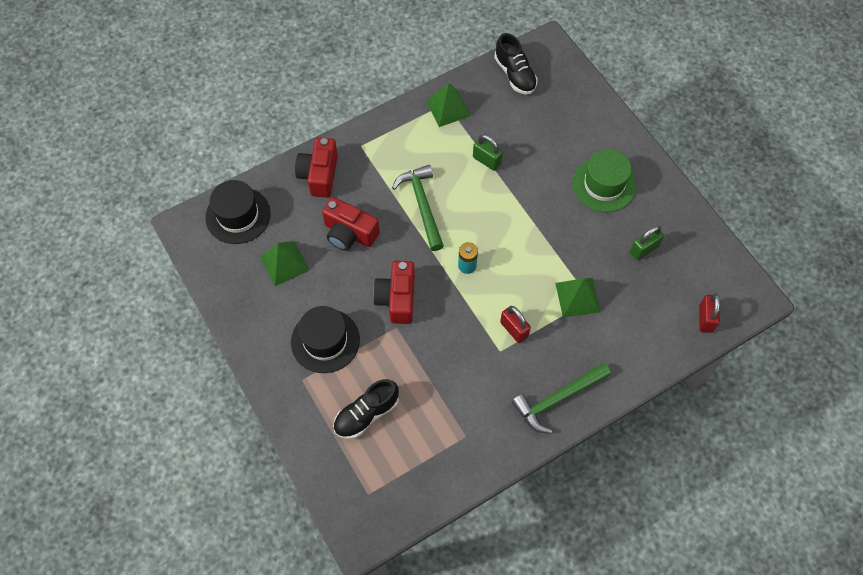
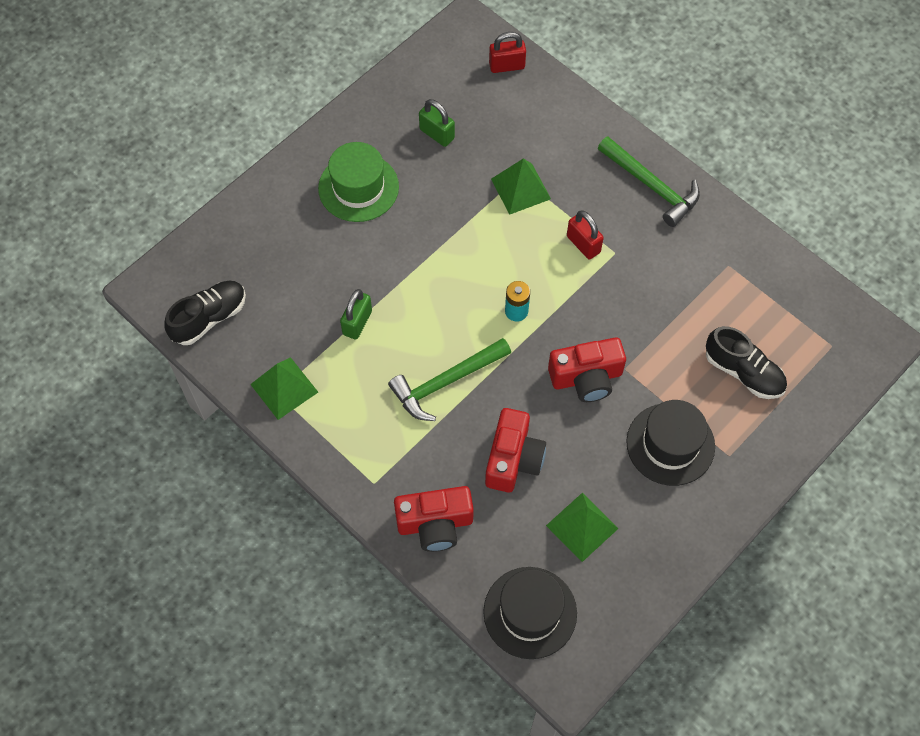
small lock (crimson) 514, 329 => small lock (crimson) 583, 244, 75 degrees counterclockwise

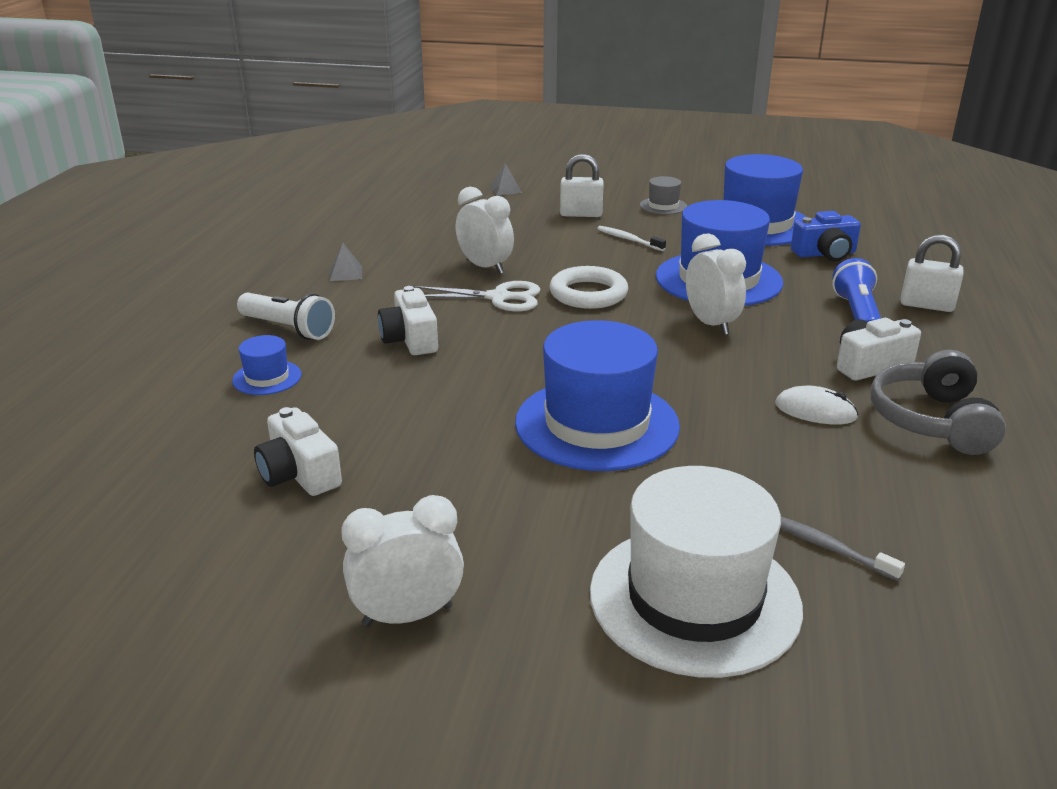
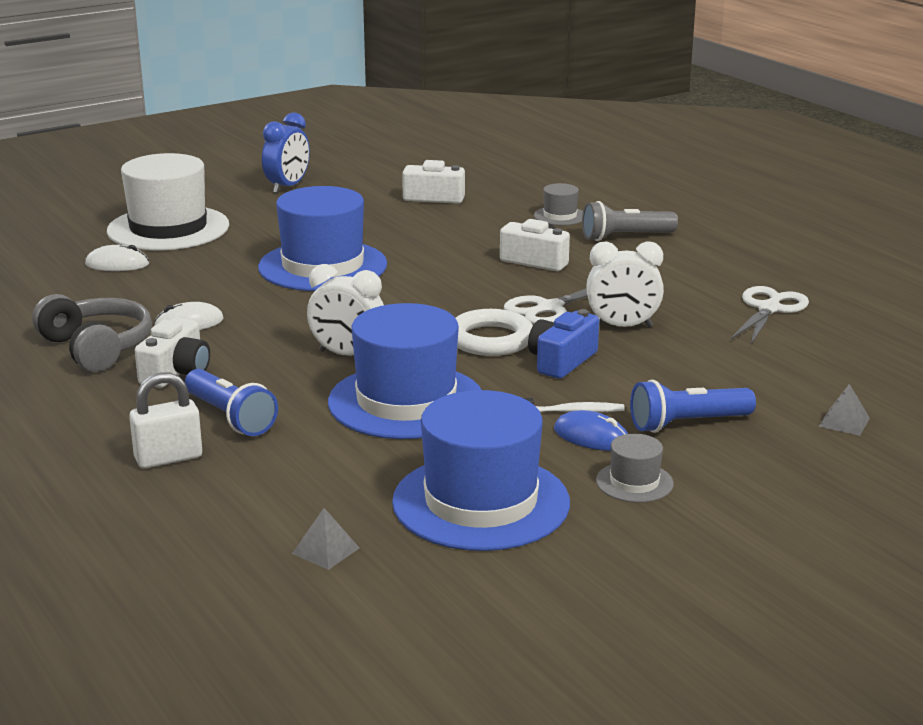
tall hat (royal blue) 267, 378 => tall hat (grey) 560, 216
pocket torch (white) 288, 329 => pocket torch (grey) 625, 237
pyramid (grey) 346, 273 => pyramid (grey) 326, 550, shifted
bedside clock (white) 407, 615 => bedside clock (royal blue) 287, 187
small lock (white) 581, 214 => pocket torch (royal blue) 687, 424
tooth brush (grey) 828, 548 => PC mouse (white) 117, 264
camera (royal blue) 825, 254 => camera (royal blue) 561, 361, shifted
nothing => PC mouse (royal blue) 591, 437
nothing => pair of scissors (white) 769, 309

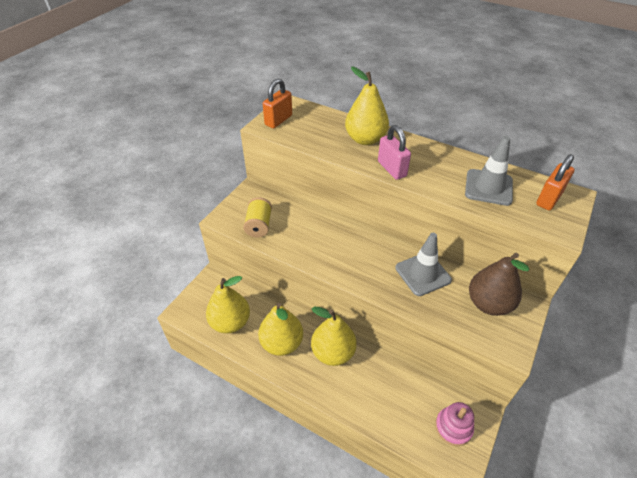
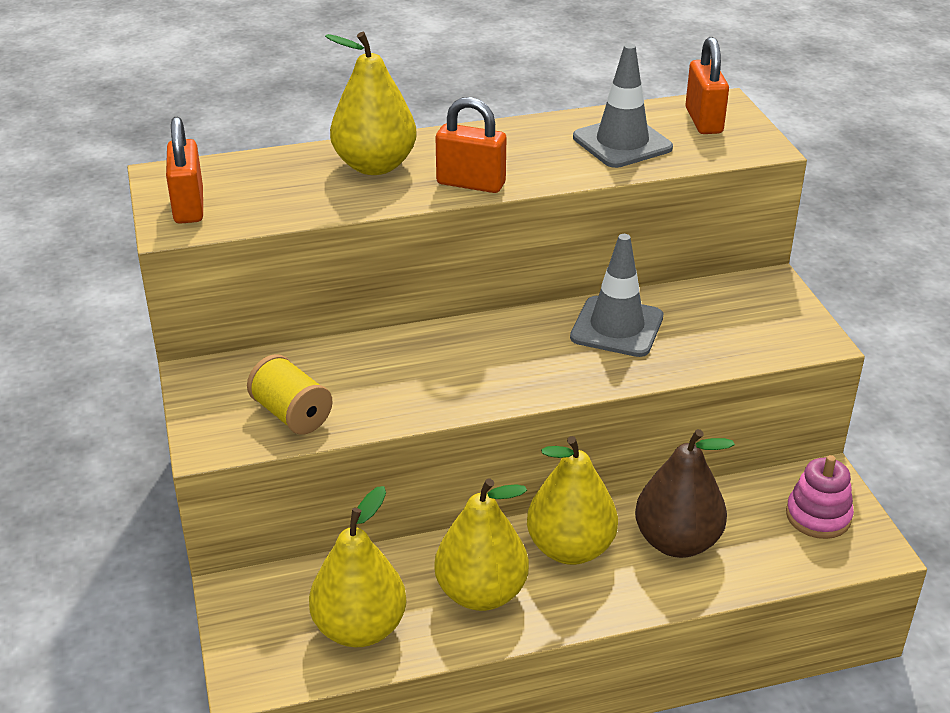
small lock (pink) 392, 169 => small lock (orange) 471, 183
pear (russet) 488, 304 => pear (russet) 677, 542, shifted

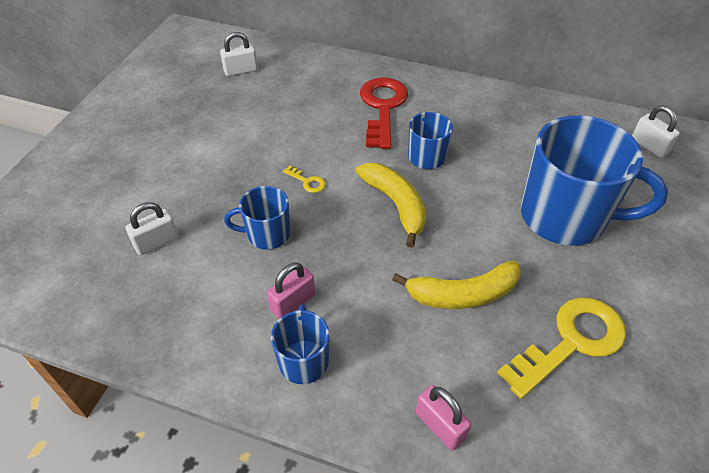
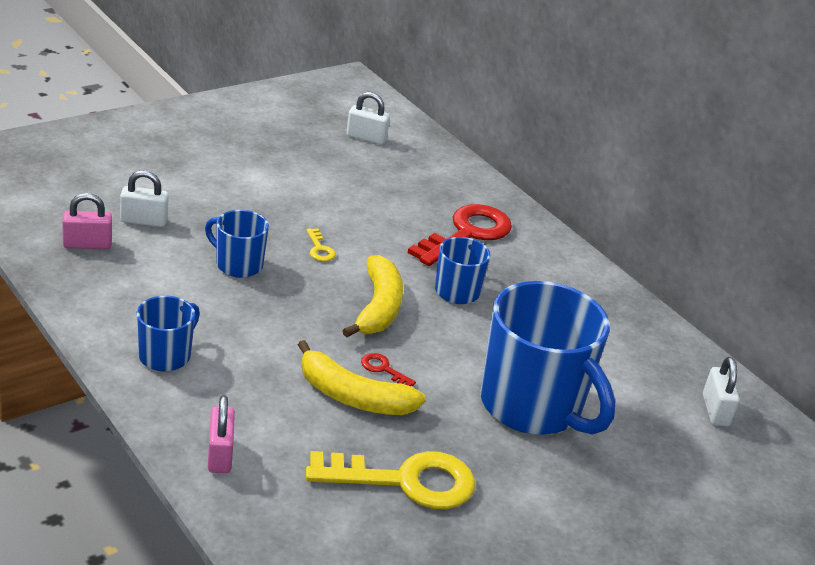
small lock (pink) 293, 303 => small lock (pink) 87, 244, shifted
nothing => door key (crimson) 383, 369

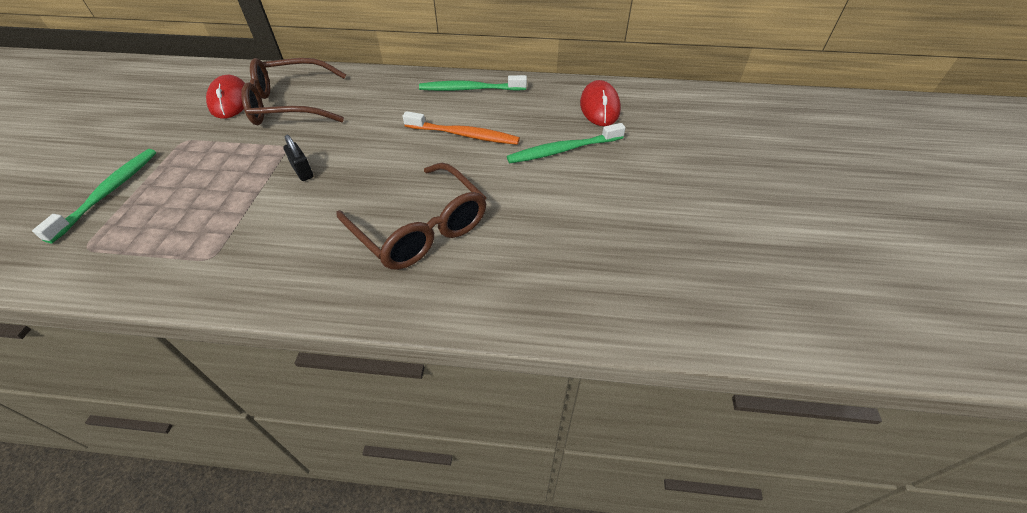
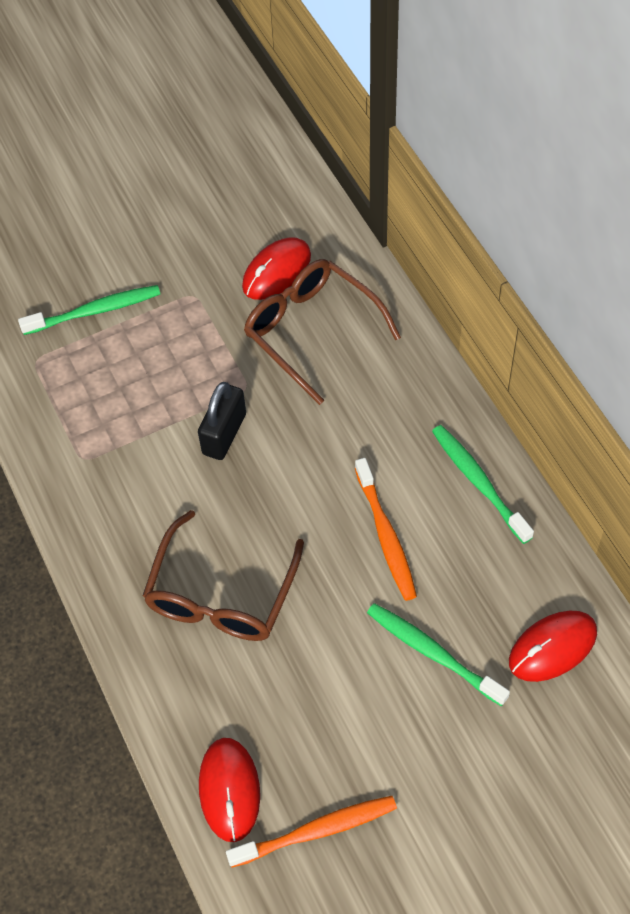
small lock (ebony) 303, 171 => small lock (ebony) 224, 434, x1.62
nothing => PC mouse (crimson) 229, 790
nothing => tooth brush (orange) 316, 831

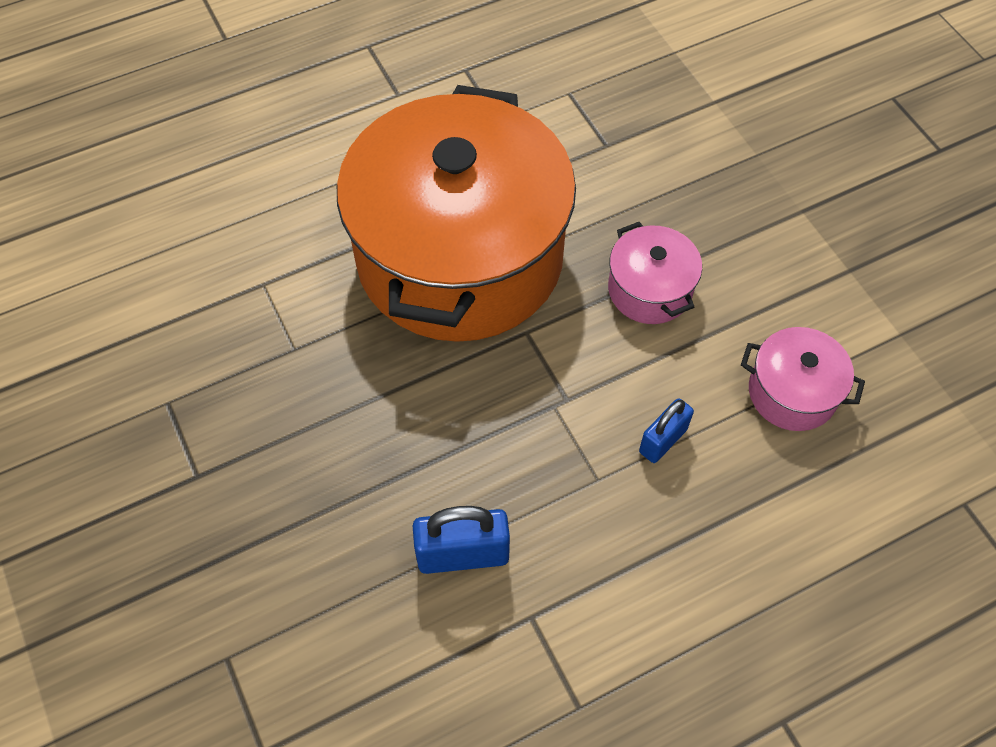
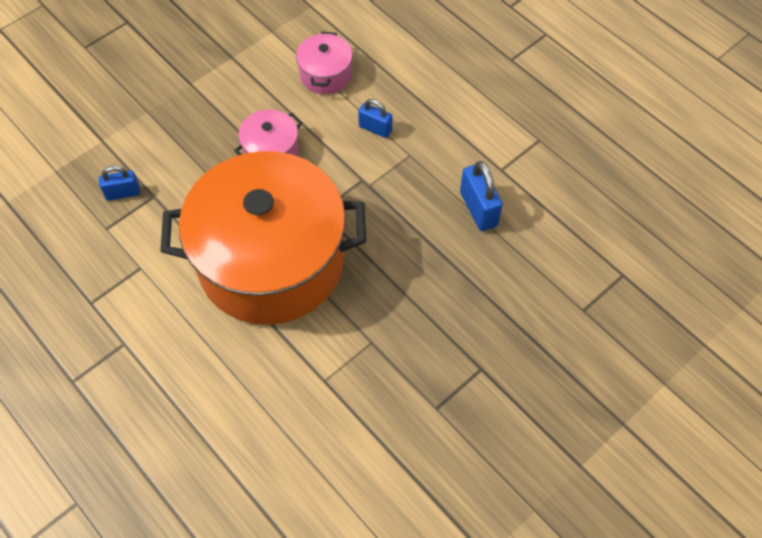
nothing => small lock (royal blue) 123, 193

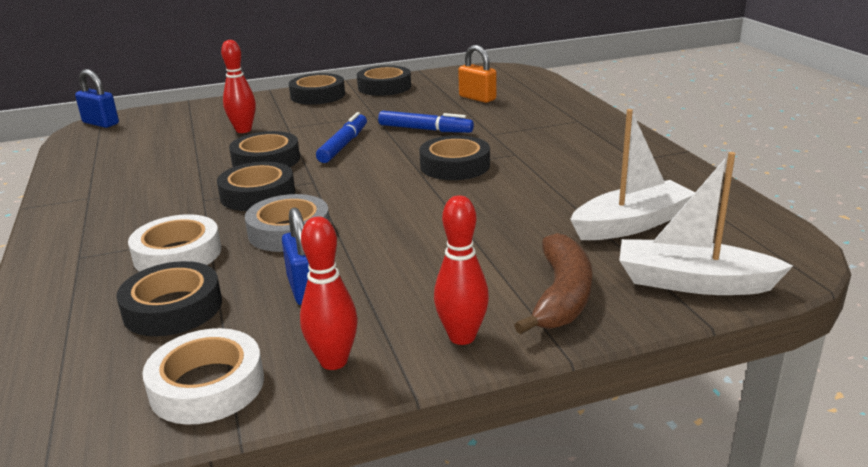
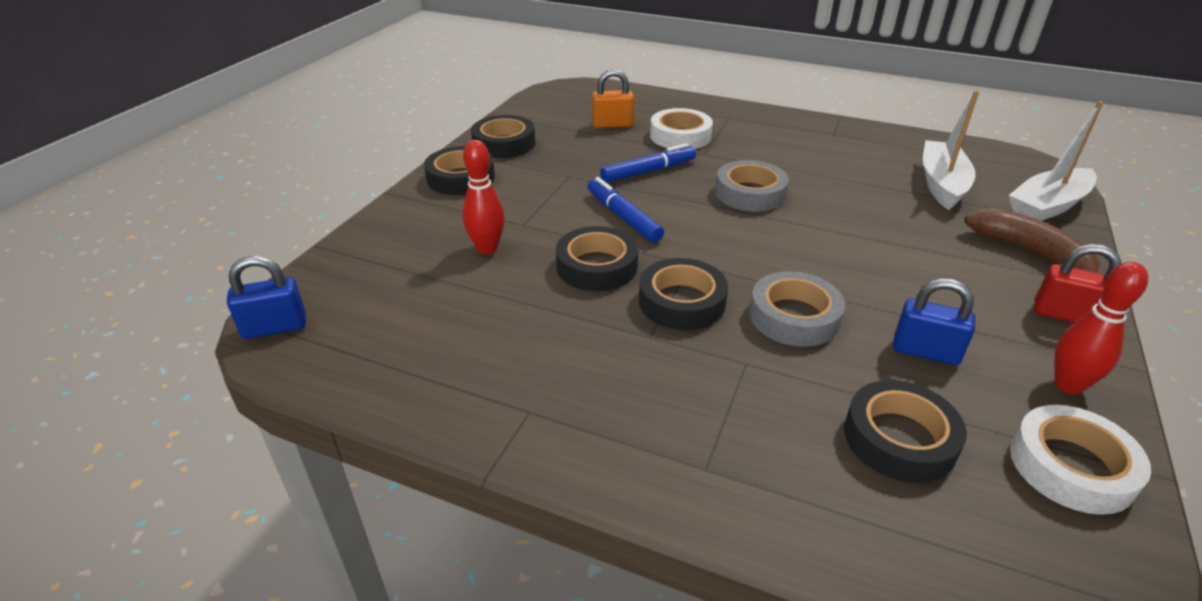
tape (white) 177, 254 => tape (white) 680, 136, shifted
tape (ebony) 455, 165 => tape (grey) 750, 193
tenpin (crimson) 462, 337 => small lock (crimson) 1065, 315

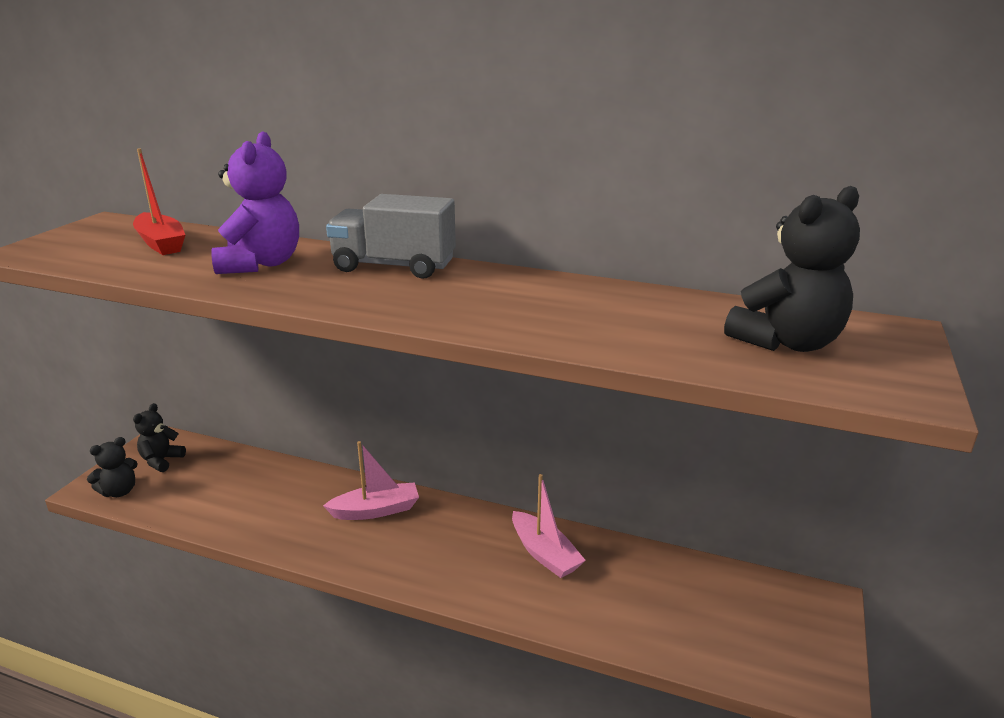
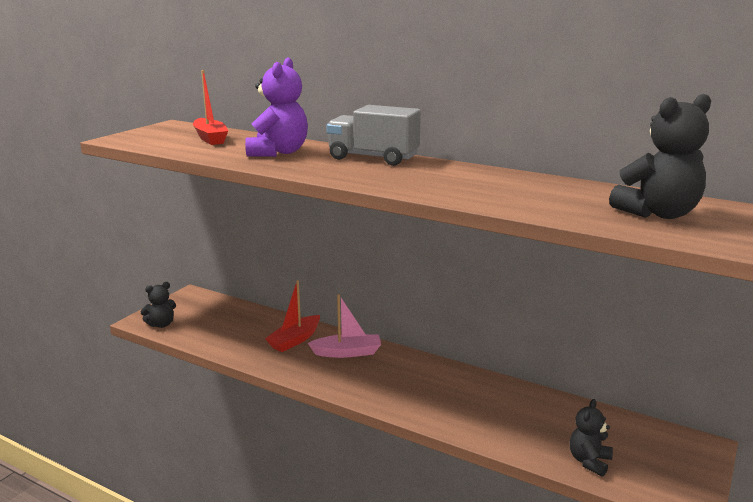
teddy bear (ebony) 161, 461 => teddy bear (ebony) 589, 461, shifted
toy boat (pink) 544, 554 => nothing
nothing => toy boat (crimson) 295, 340

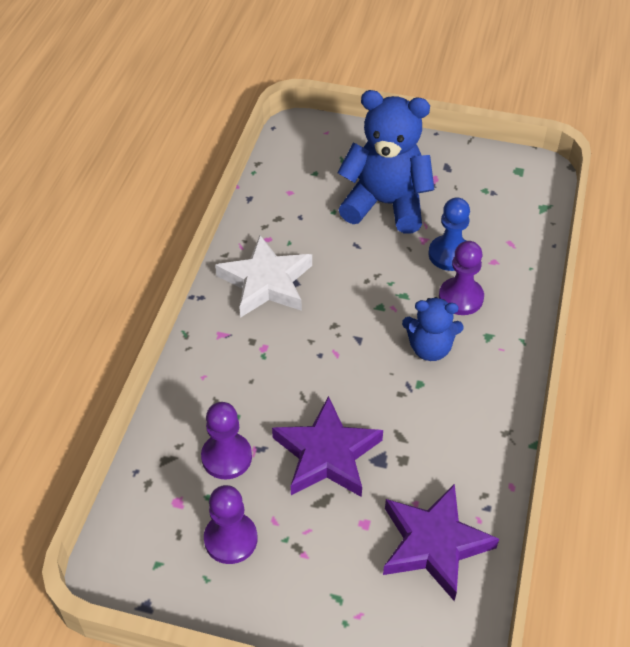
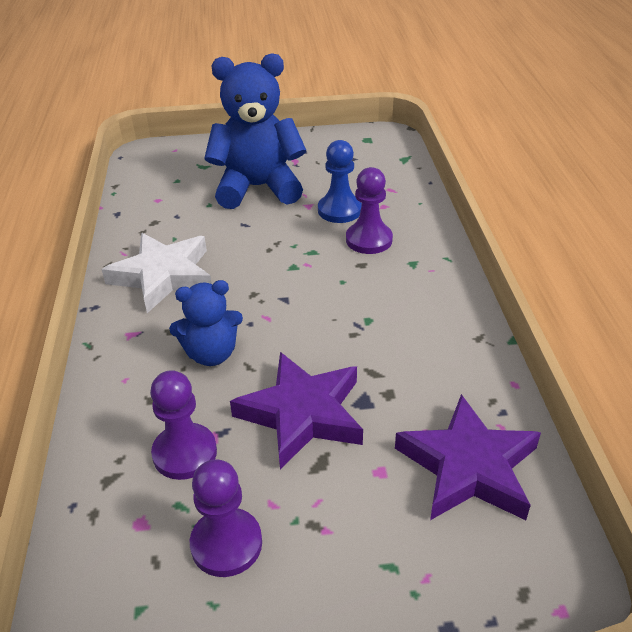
teddy bear (royal blue) 430, 348 => teddy bear (royal blue) 211, 354, shifted

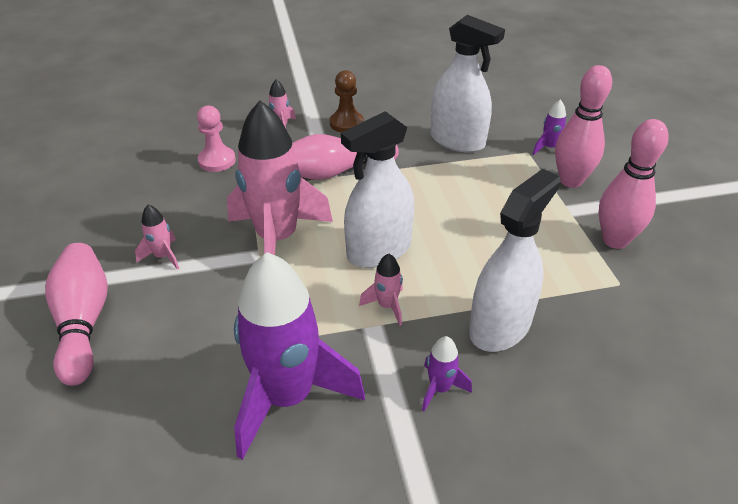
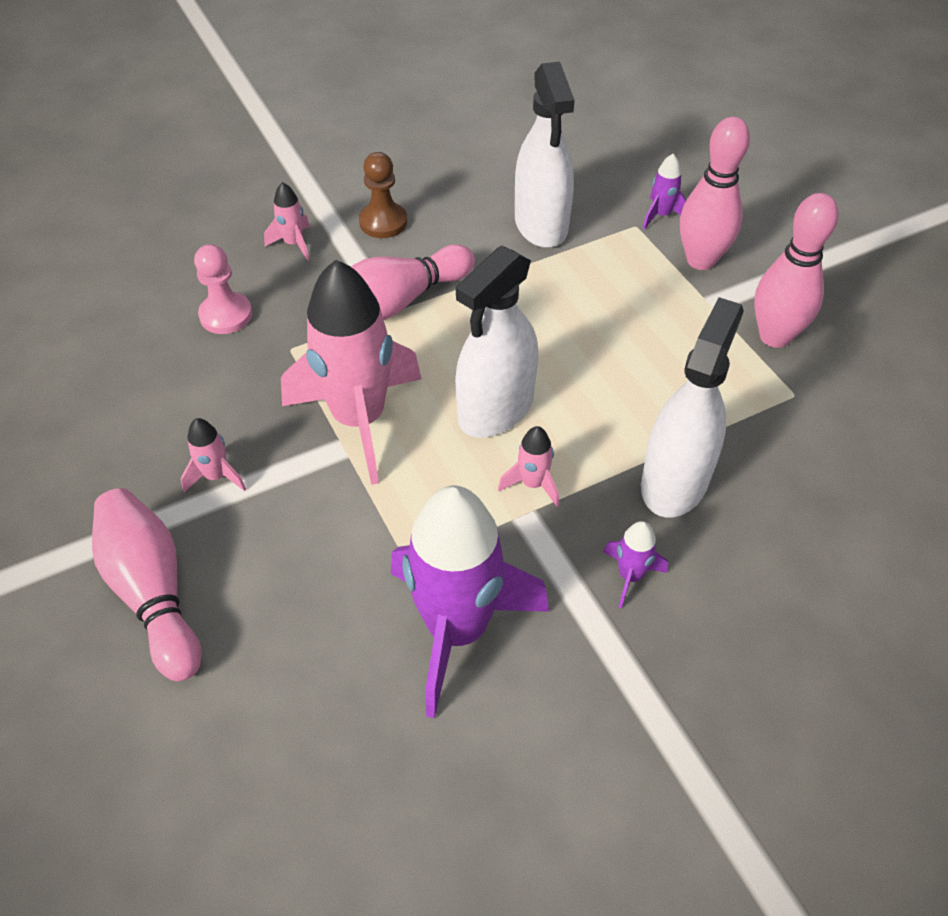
sprayer (white) 457, 141 => sprayer (white) 541, 224, 60 degrees clockwise

